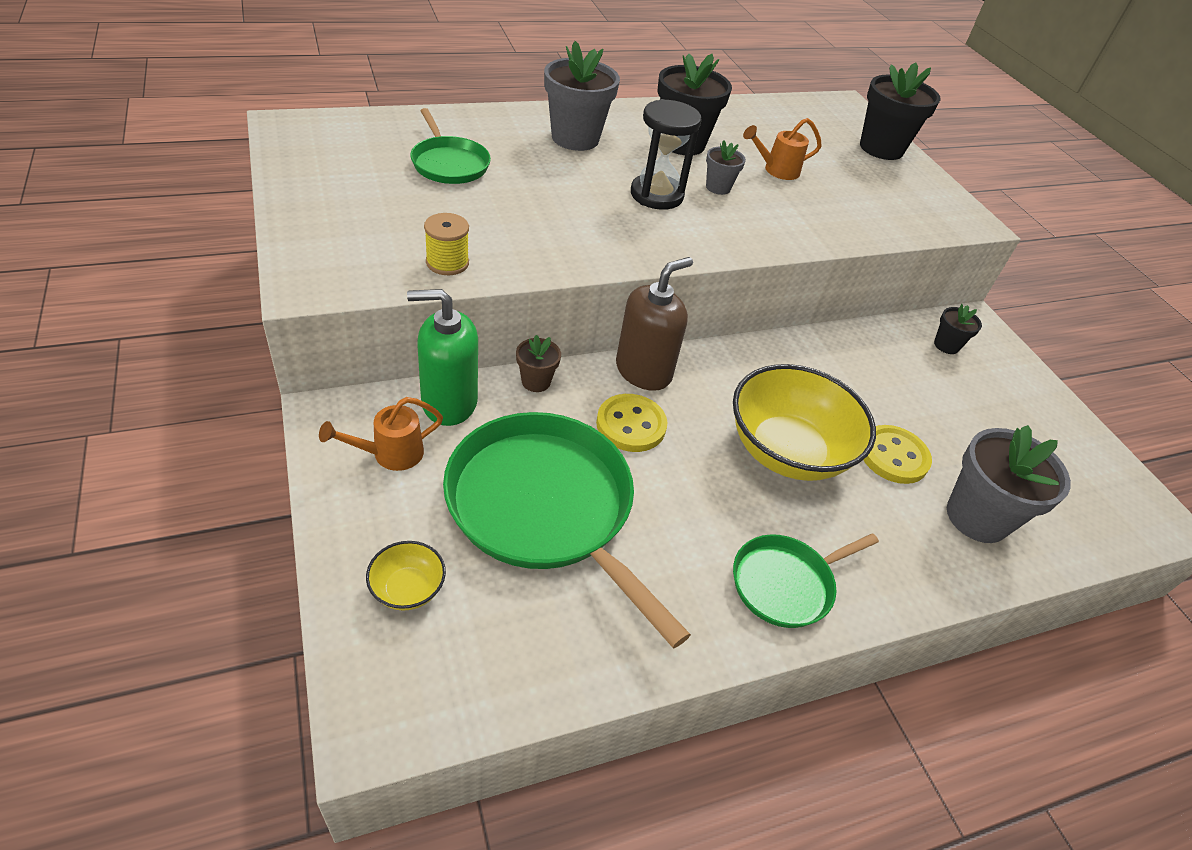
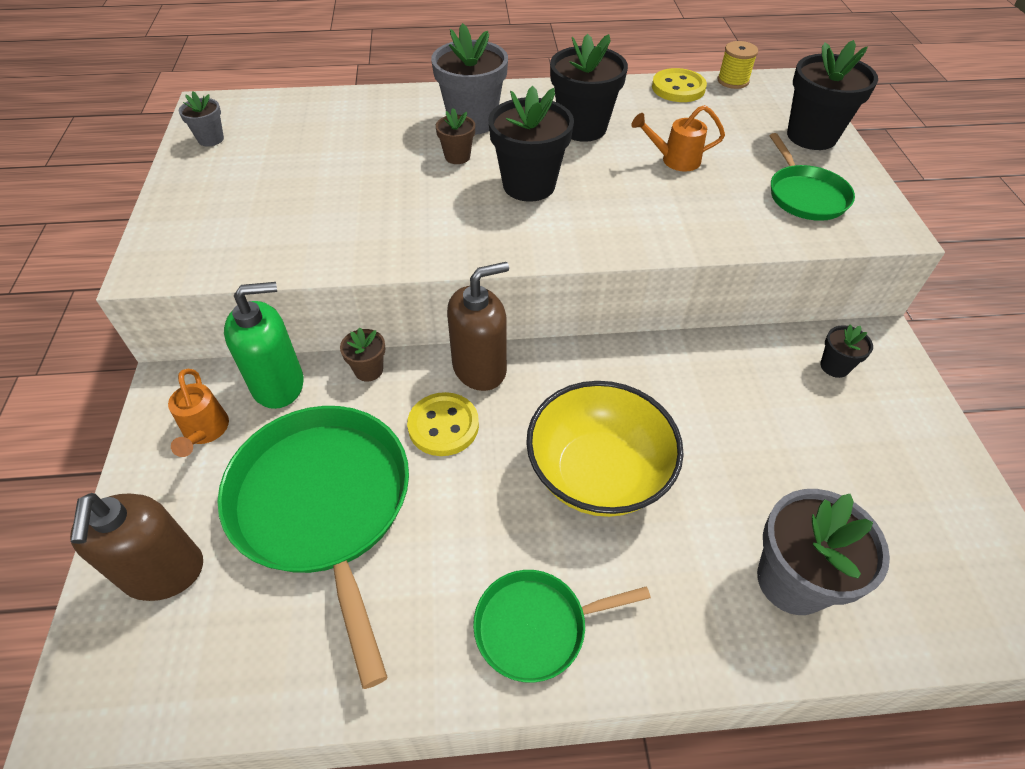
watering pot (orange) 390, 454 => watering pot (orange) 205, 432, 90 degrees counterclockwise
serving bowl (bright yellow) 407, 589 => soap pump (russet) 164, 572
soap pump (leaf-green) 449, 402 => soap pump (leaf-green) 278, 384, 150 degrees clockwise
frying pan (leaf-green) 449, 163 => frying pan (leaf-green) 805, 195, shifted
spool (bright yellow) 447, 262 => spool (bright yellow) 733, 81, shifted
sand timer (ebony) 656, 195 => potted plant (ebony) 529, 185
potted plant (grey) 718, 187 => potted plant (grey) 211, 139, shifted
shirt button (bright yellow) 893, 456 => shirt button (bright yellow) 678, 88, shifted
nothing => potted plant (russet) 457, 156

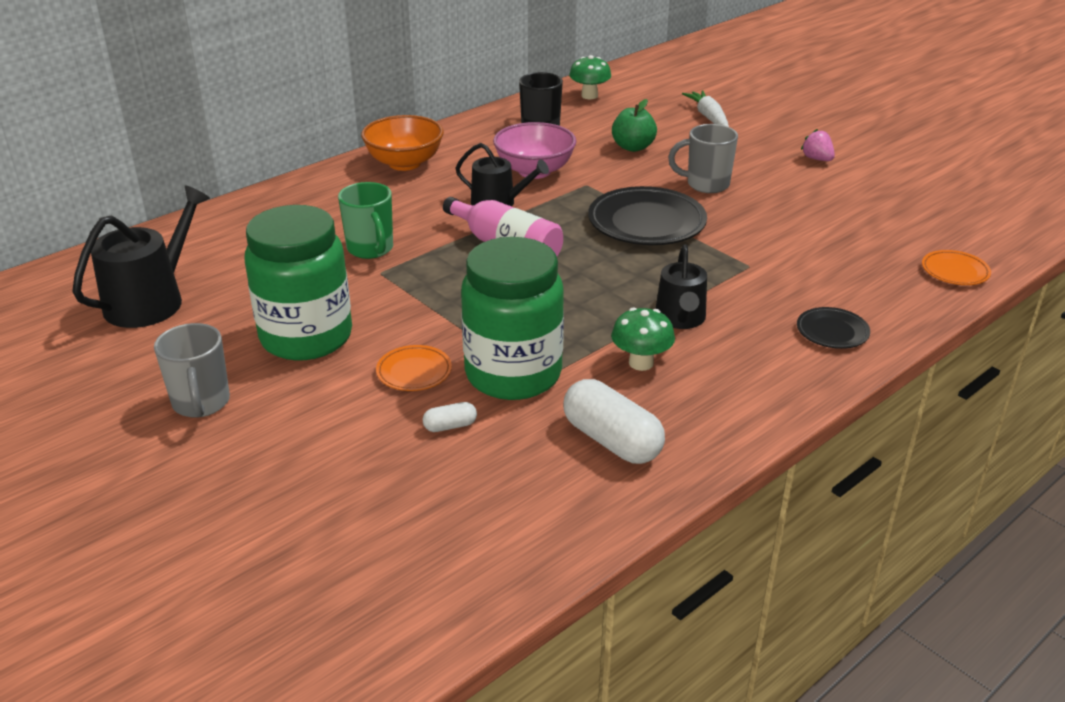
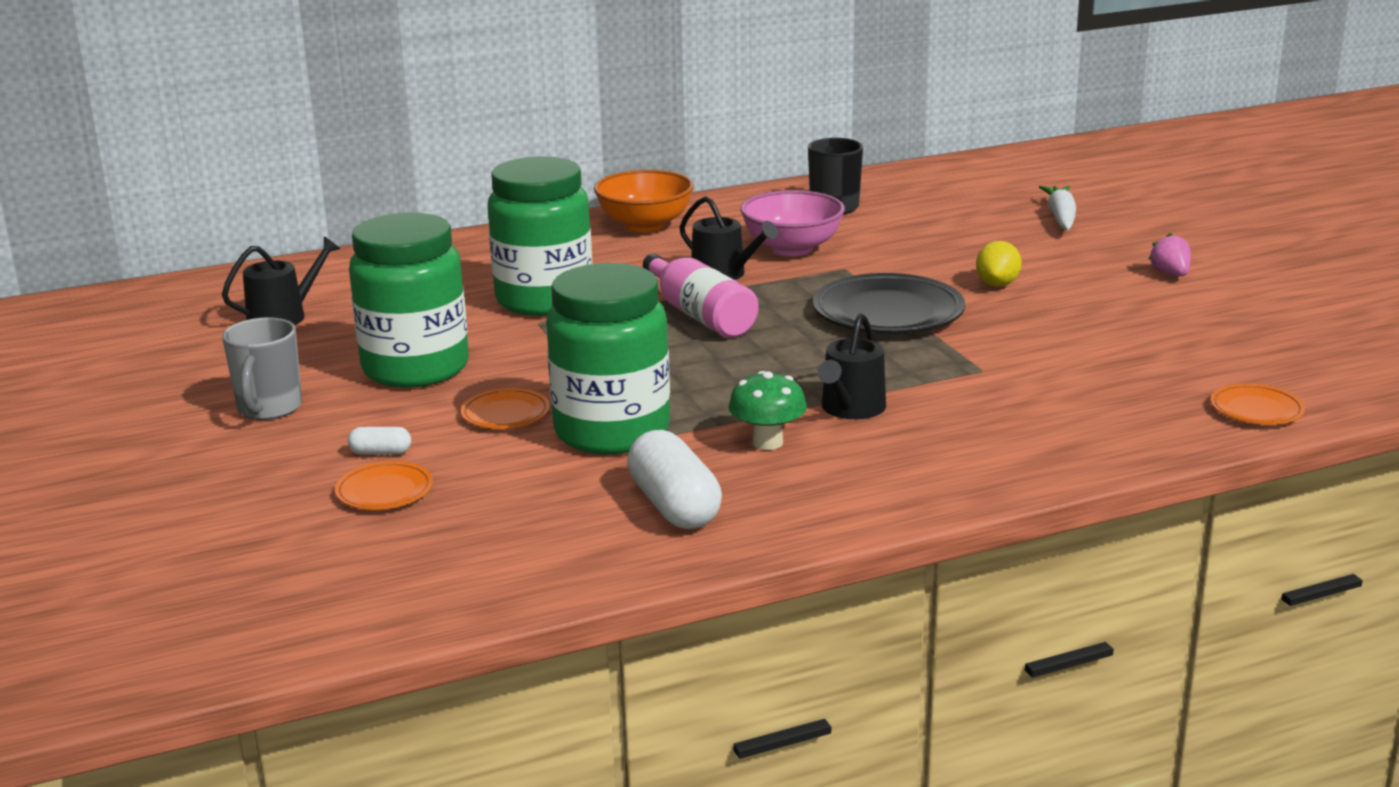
watering pot (ebony) 151, 300 => watering pot (ebony) 283, 316, x0.66
tea mug (leaf-green) 370, 249 => preserve jar (leaf-green) 544, 300
pill (white) 450, 426 => pill (white) 381, 453, shifted
toadstool (leaf-green) 589, 96 => nothing
apple fruit (leaf-green) 633, 147 => nothing
tea mug (grey) 706, 184 => citrus fruit (bright yellow) 997, 284
plate (ebony) 832, 332 => nothing
nothing => plate (orange) 384, 491

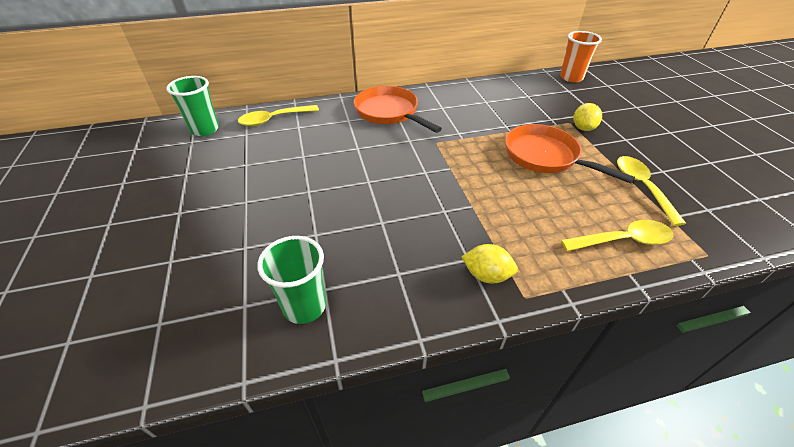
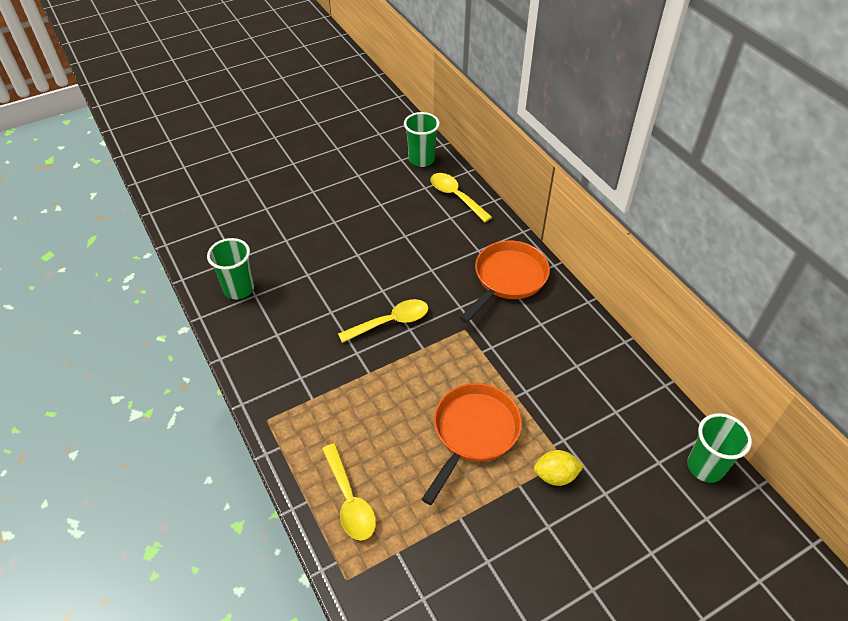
citrus fruit (bright yellow) 486, 275 => nothing
beaker (orange) 571, 77 => beaker (leaf-green) 705, 467
spoon (bright yellow) 642, 187 => spoon (bright yellow) 391, 322, shifted

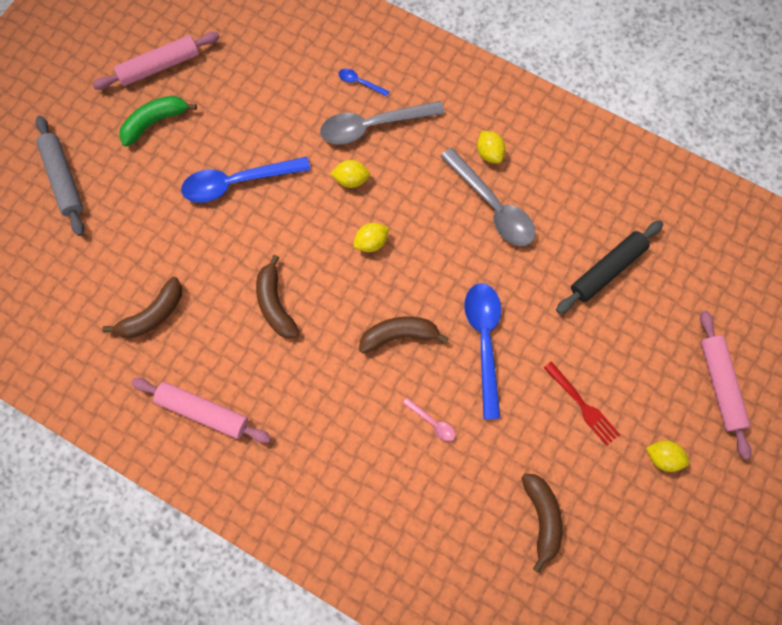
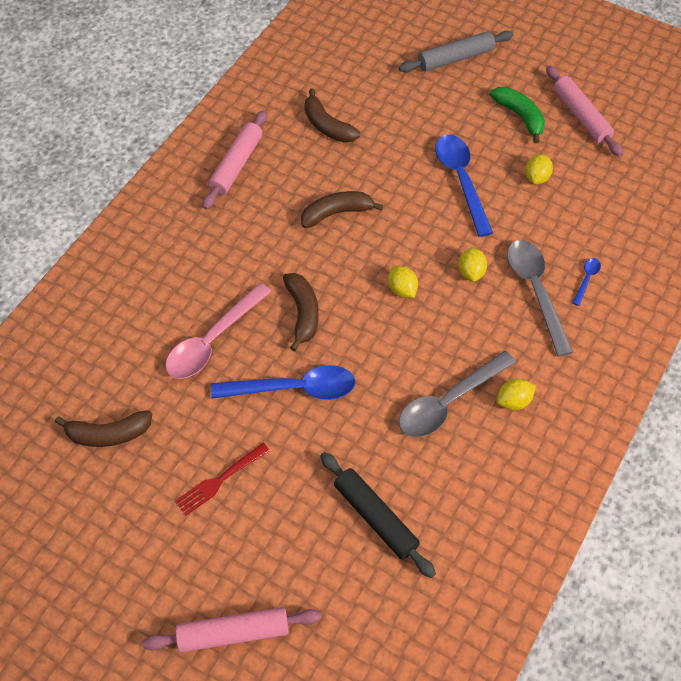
spoon (pink) 432, 422 => spoon (pink) 213, 340, x2.26
citrus fruit (bright yellow) 662, 457 => citrus fruit (bright yellow) 536, 178, shifted

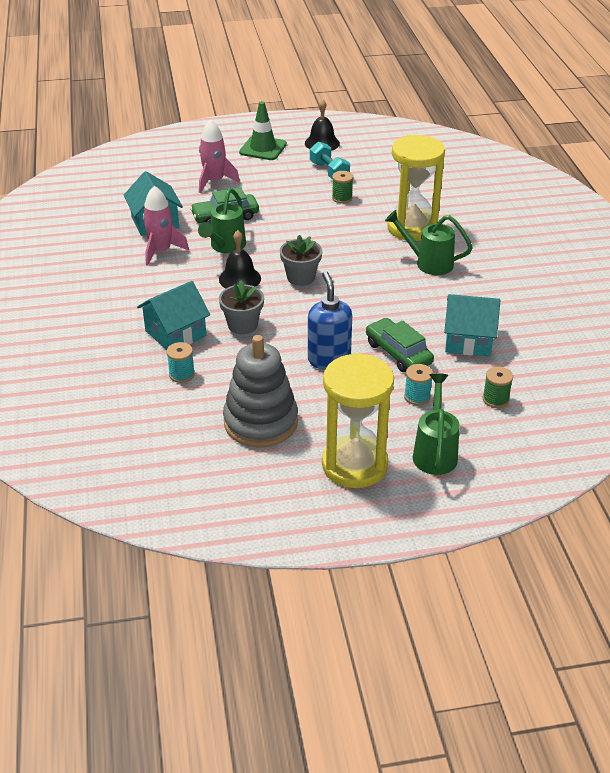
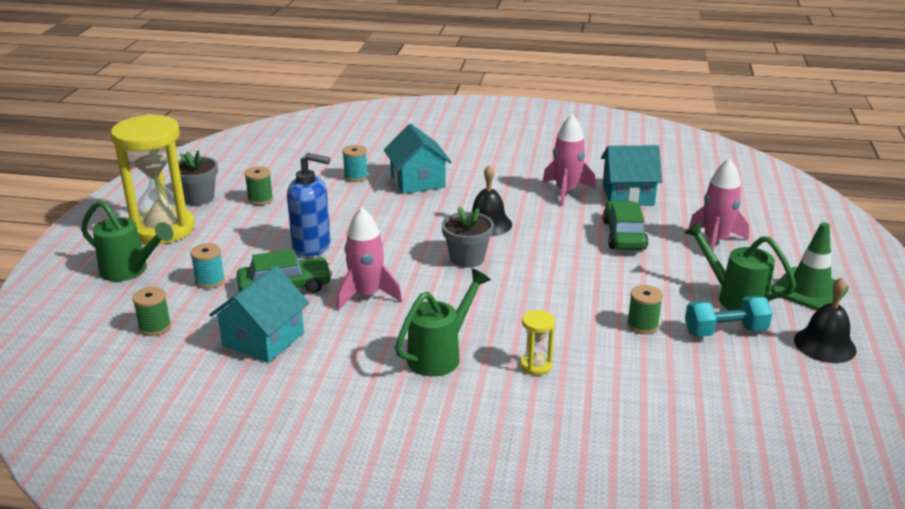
watering pot (leaf-green) 225, 247 => watering pot (leaf-green) 734, 297, shifted
potted plant (grey) 242, 325 => potted plant (grey) 198, 198, shifted
ring stacker (grey) 260, 422 => spool (leaf-green) 260, 199
sand timer (bright yellow) 412, 228 => sand timer (bright yellow) 536, 365, x0.41
nothing => rocket (pink) 367, 295

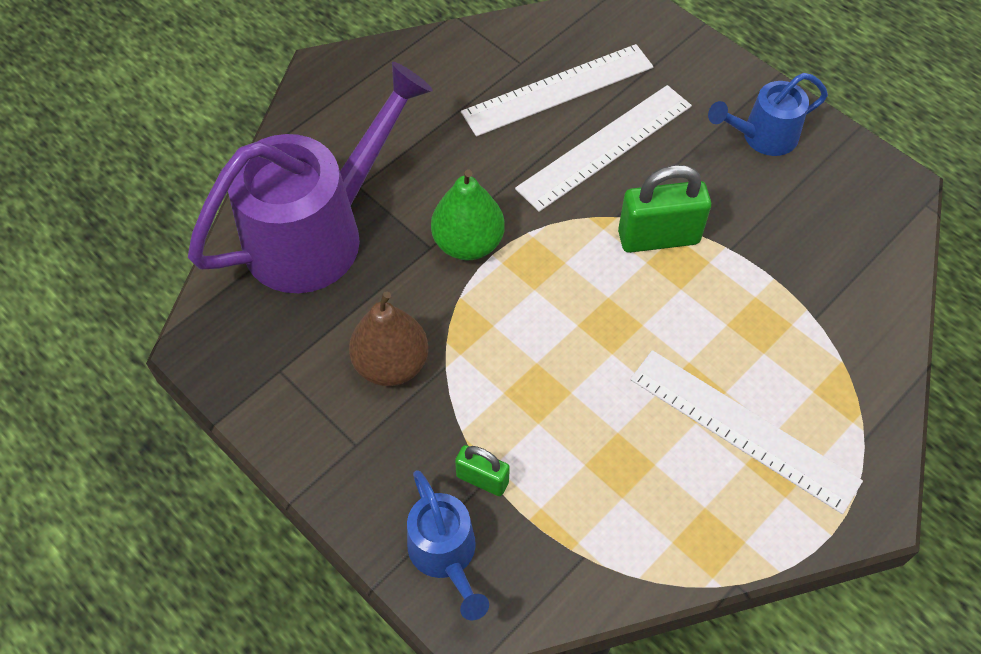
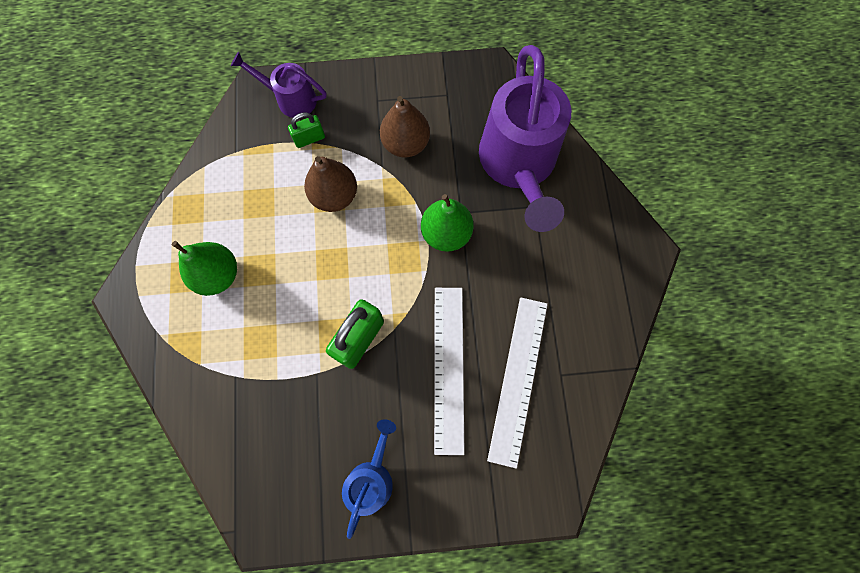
watering pot (royal blue) 445, 555 => watering pot (royal purple) 290, 99
straightedge (white) 742, 430 => pear (leaf-green) 218, 275
nothing => pear (russet) 334, 196

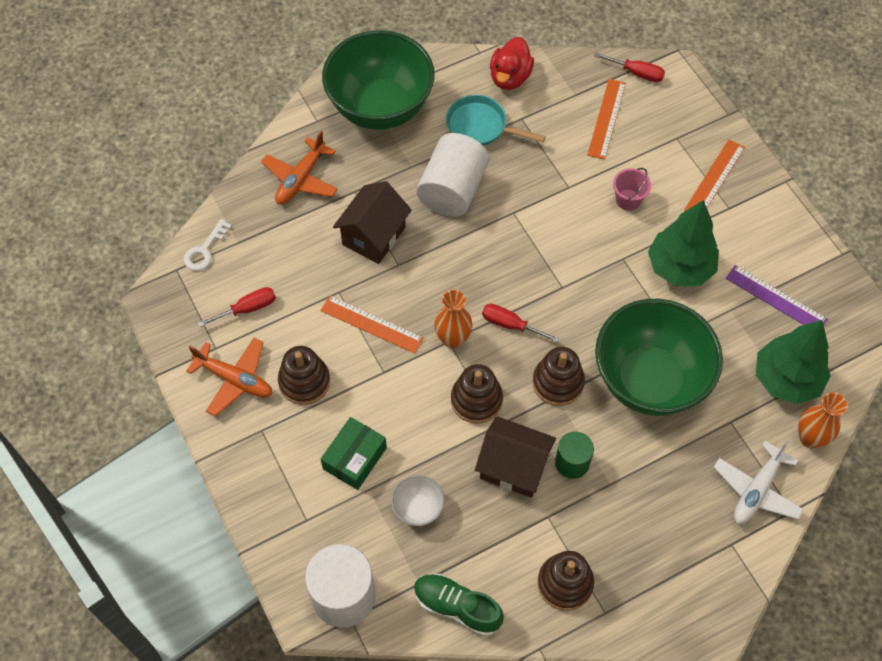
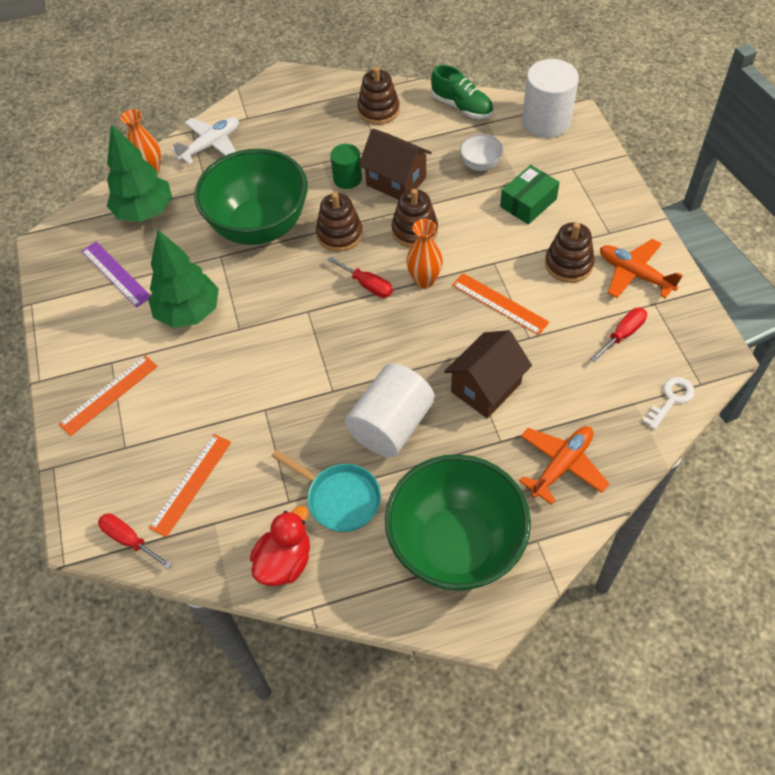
screwdriver (crimson) 247, 309 => screwdriver (crimson) 623, 334, 150 degrees clockwise
pail (pink) 628, 200 => nothing

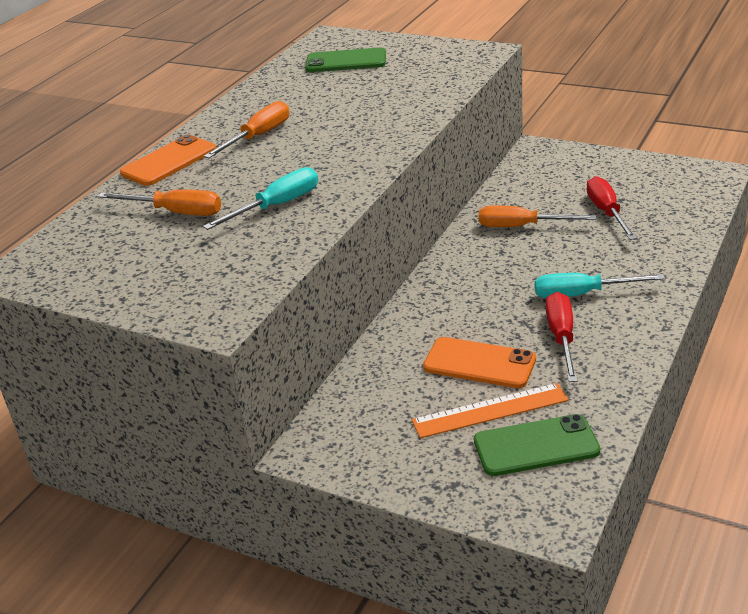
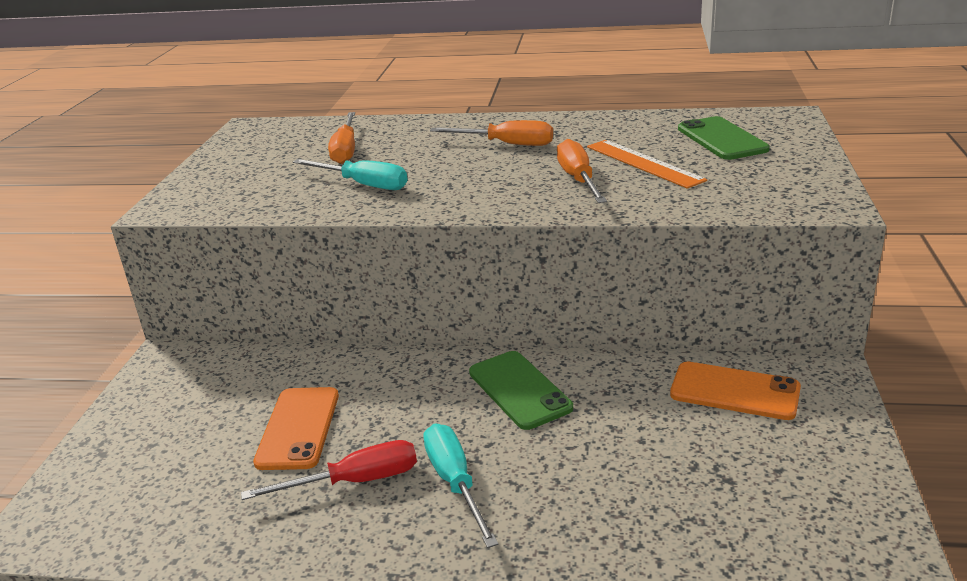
mobile phone (orange) 169, 161 => mobile phone (orange) 734, 391, shifted
straightedge (orange) 490, 411 => straightedge (orange) 643, 163, shifted
mobile phone (leaf-green) 536, 446 => mobile phone (leaf-green) 519, 390, shifted
screwdriver (orange) 521, 226 => screwdriver (orange) 578, 179, shifted
screwdriver (crimson) 607, 212 => nothing

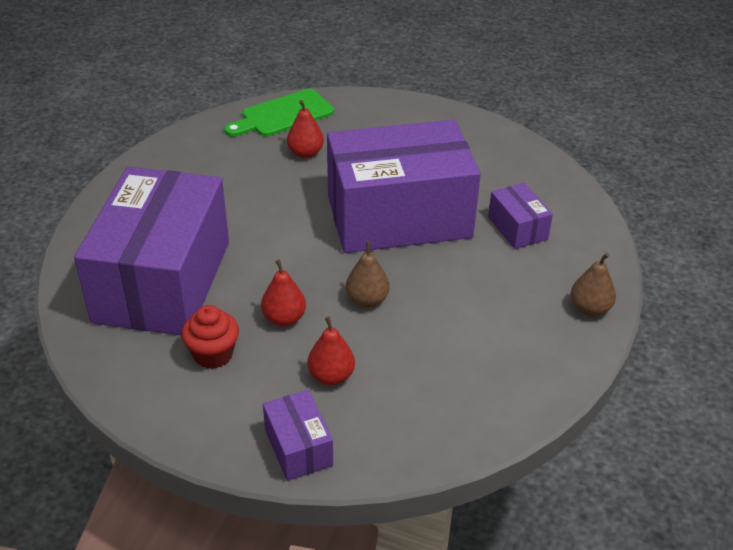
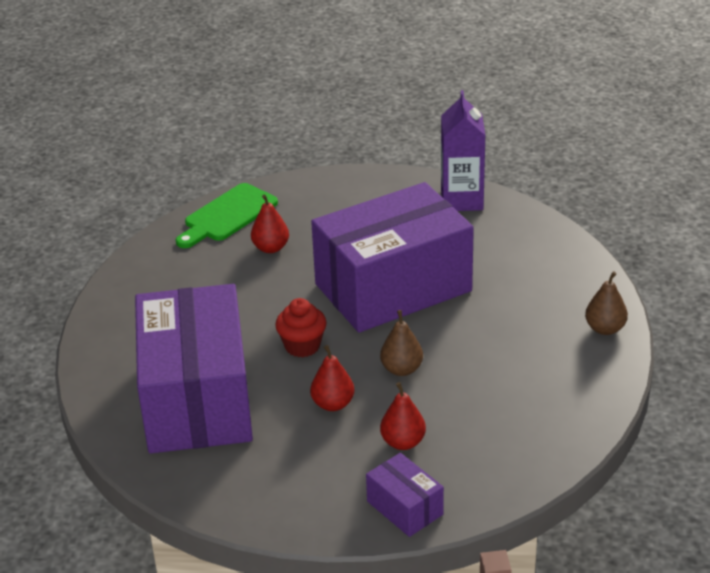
muffin (crimson) 213, 354 => muffin (crimson) 302, 346, shifted
package (royal purple) 517, 228 => nothing
nothing => juice carton (royal purple) 462, 200

